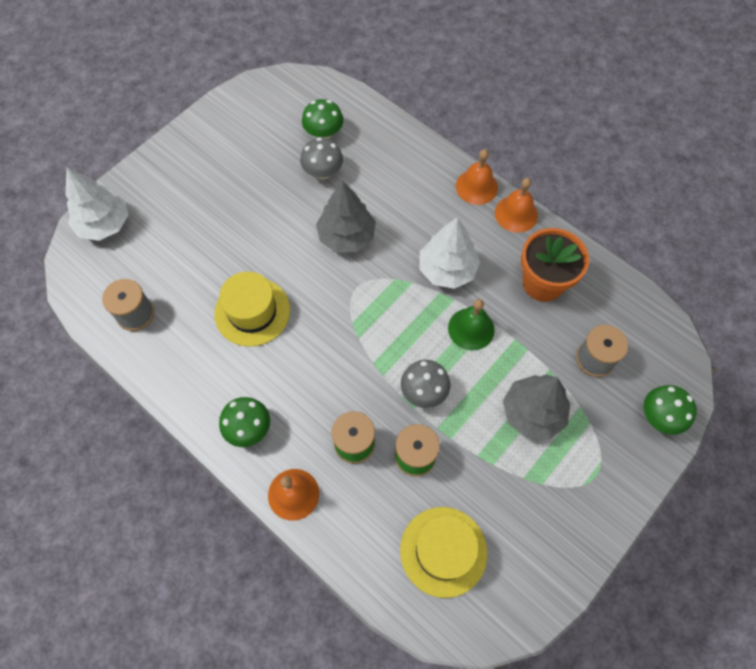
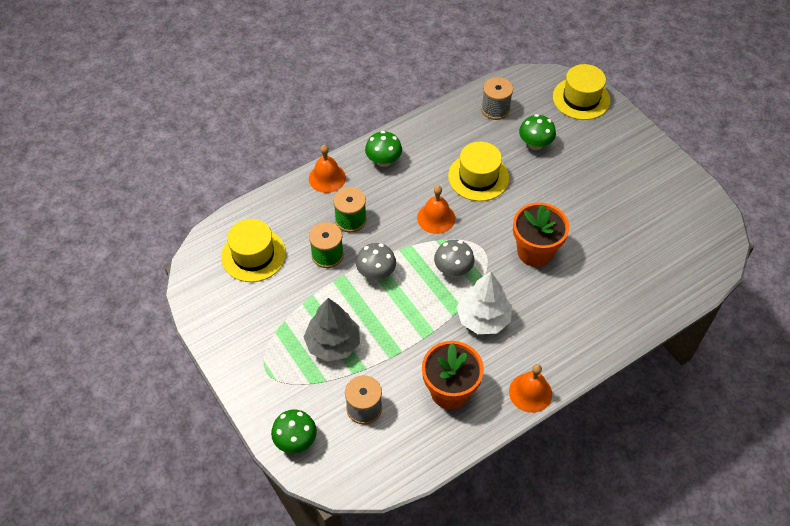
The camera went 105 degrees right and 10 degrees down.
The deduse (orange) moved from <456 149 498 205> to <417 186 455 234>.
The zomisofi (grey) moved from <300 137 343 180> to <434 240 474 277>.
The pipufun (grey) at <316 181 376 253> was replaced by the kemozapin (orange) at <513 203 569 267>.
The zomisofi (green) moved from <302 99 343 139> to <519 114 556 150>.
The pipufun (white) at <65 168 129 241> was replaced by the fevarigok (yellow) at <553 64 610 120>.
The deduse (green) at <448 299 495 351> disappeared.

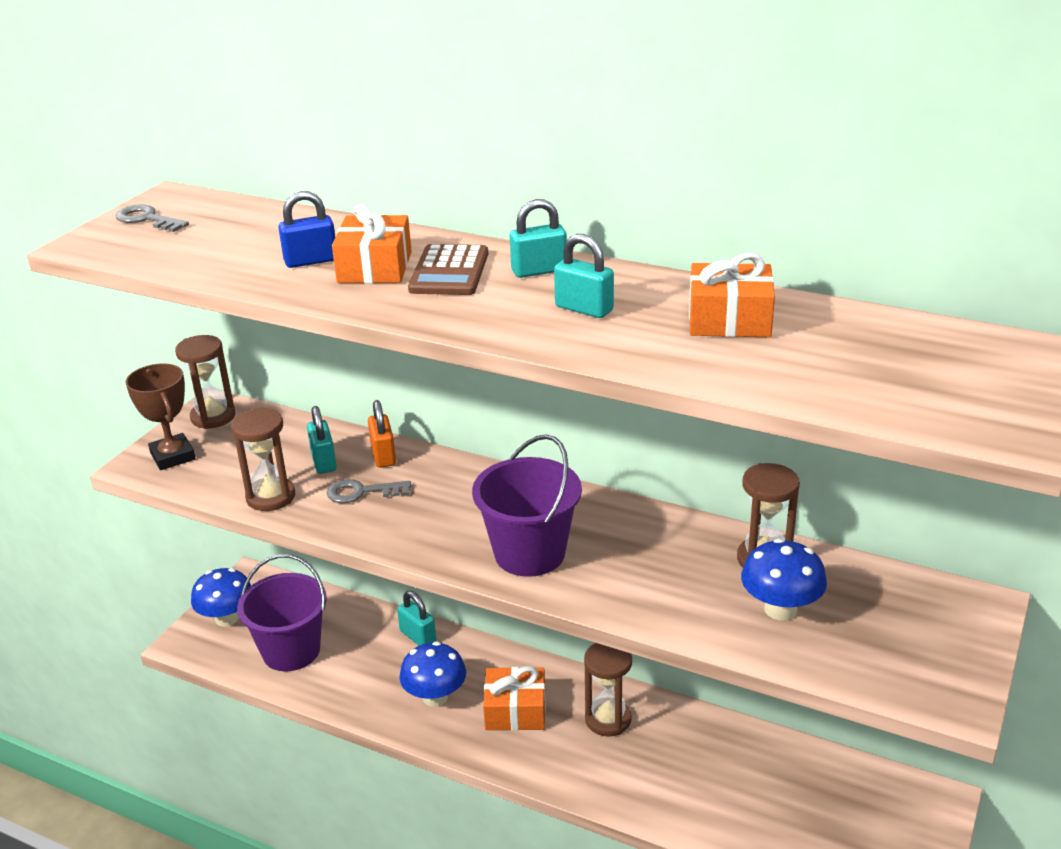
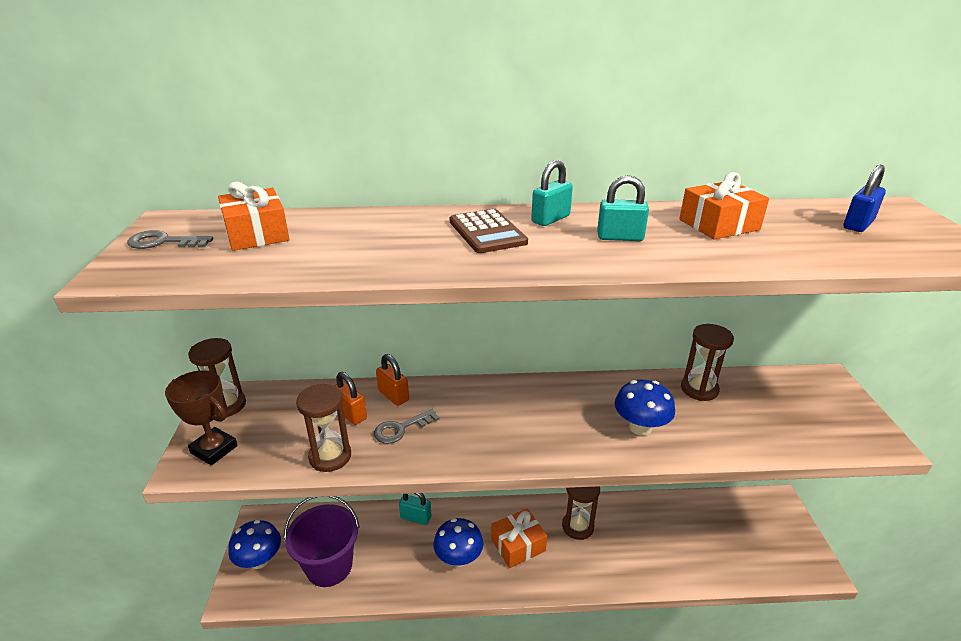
The camera went 30 degrees left and 0 degrees up.
The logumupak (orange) moved from <332 204 412 284> to <218 181 289 251>.
The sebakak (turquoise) at <307 406 337 474> became the sebakak (orange) at <334 372 367 425>.
The zomisofi (blue) moved from <741 538 827 620> to <615 380 675 436>.
The sebakak (blue) moved from <278 191 335 268> to <843 165 886 232>.
The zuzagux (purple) at <472 434 582 577> disappeared.

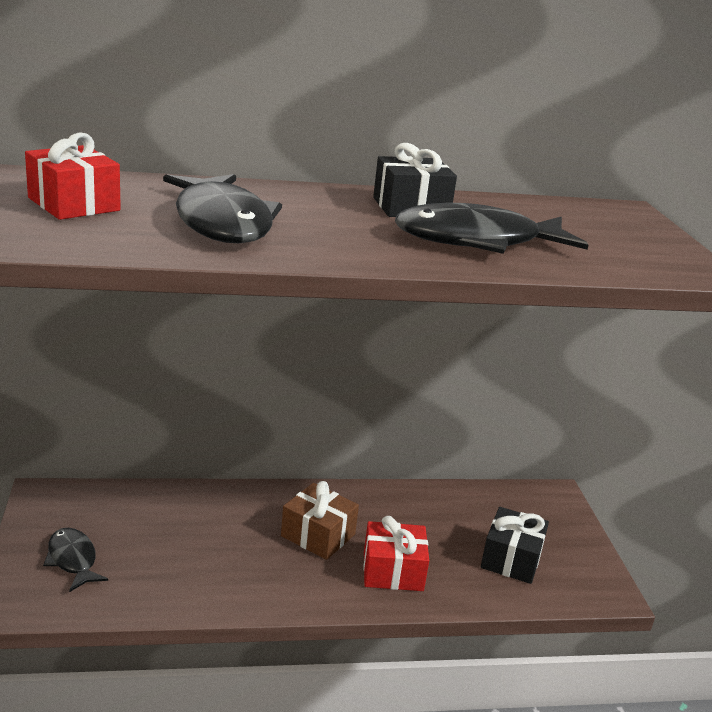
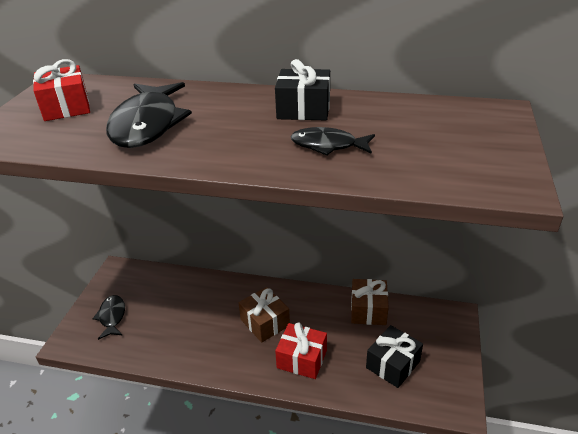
The camera went 25 degrees right and 10 degrees up.
The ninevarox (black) at <395 203 588 254> changed to 0.56 times the size.
The logumupak (brown) at <351 279 389 325> appeared.

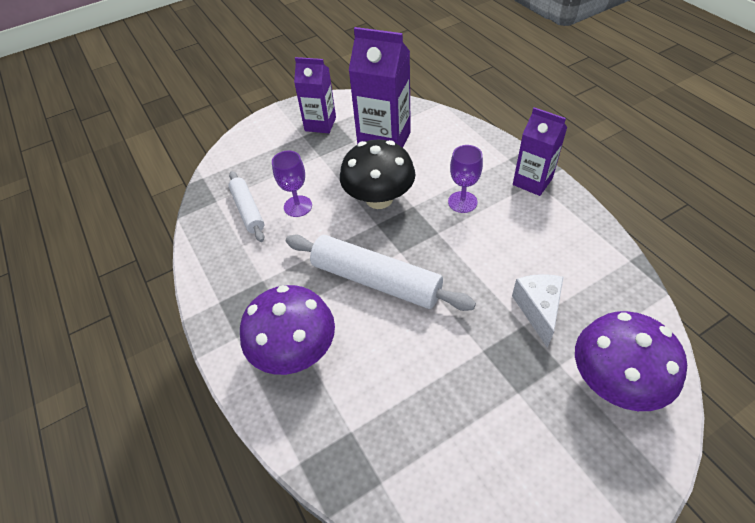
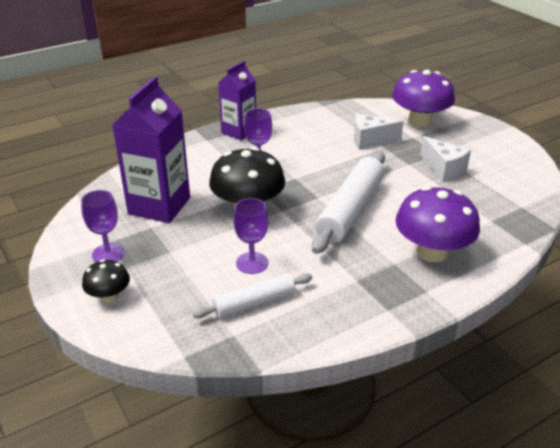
The camera went 95 degrees left and 15 degrees down.
The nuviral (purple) at <294 57 336 133> was replaced by the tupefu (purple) at <81 190 125 262>.
The zomisofi (black) at <82 259 130 303> appeared.
The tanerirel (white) at <420 136 471 182> appeared.

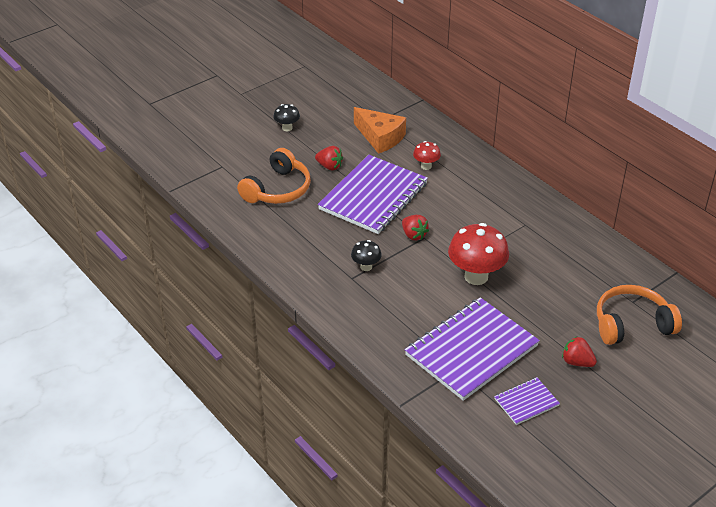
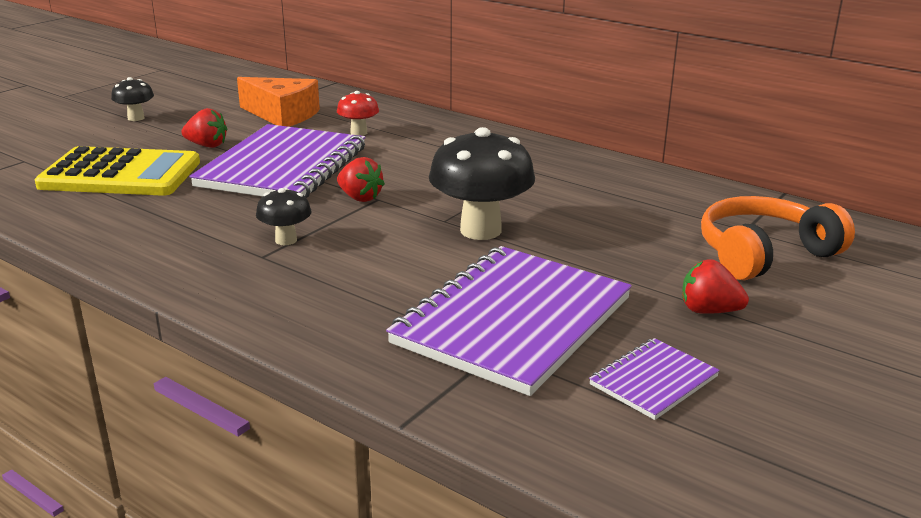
The camera went 15 degrees left and 15 degrees down.
The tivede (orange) at <237 148 311 204> was replaced by the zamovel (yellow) at <35 146 200 196>.
The zomisofi (red) at <448 223 509 285> became the zomisofi (black) at <429 127 535 240>.

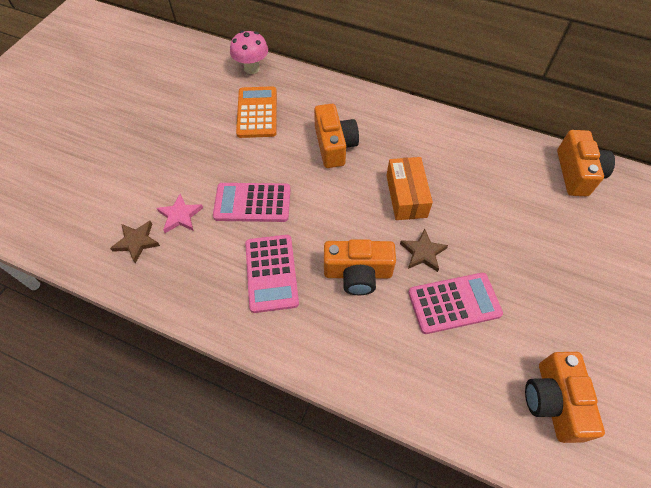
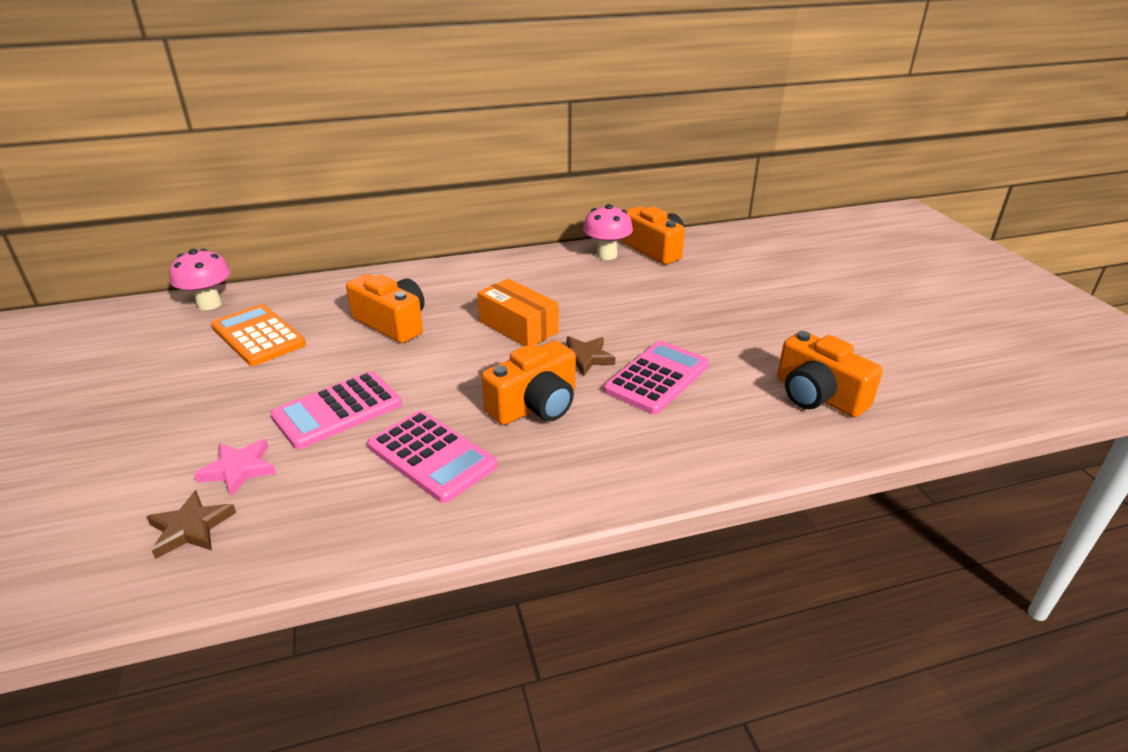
The camera went 40 degrees left and 25 degrees down.
The zomisofi (pink) at <583 204 633 260> appeared.

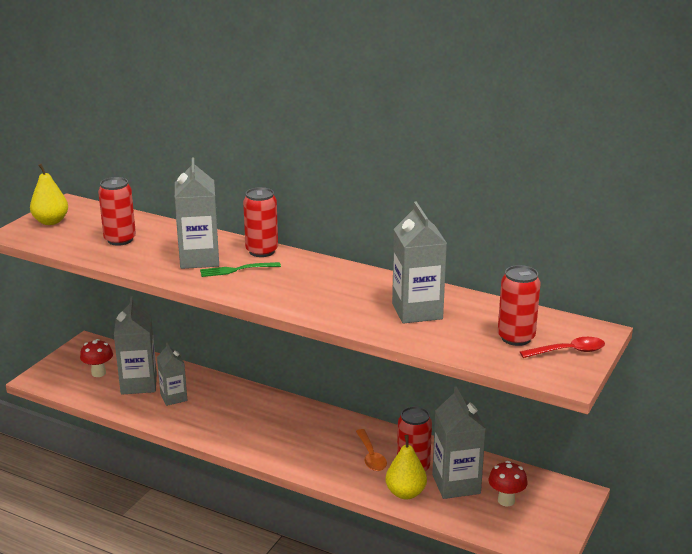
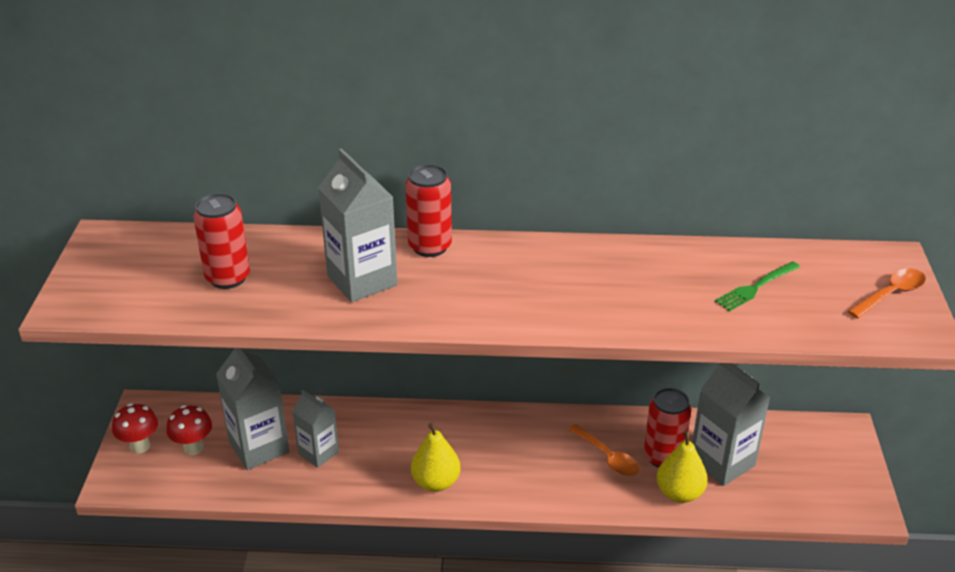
The camera went 25 degrees left and 10 degrees up.
The zomisofi (red) moved from <488 461 528 506> to <112 403 158 454>.
The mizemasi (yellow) moved from <30 164 68 225> to <411 423 460 492>.
The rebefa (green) moved from <200 262 281 277> to <715 261 800 311>.
The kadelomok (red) at <520 337 605 358> became the kadelomok (orange) at <848 269 926 319>.
The nuviral (grey) at <392 202 447 324> disappeared.
The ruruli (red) at <498 265 541 346> disappeared.

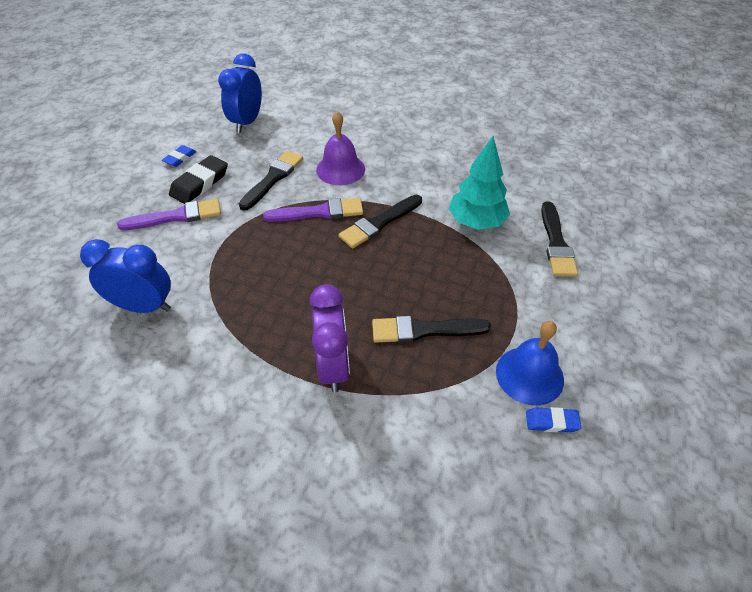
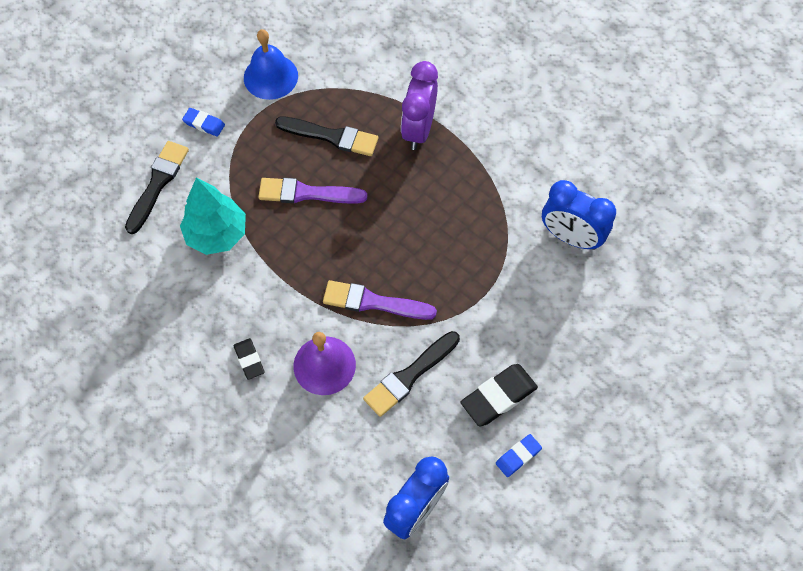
The camera went 160 degrees left and 15 degrees up.
The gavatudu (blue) moved from <526 407 581 432> to <182 108 225 137>.
The gavatudu (black) at <234 338 265 380> appeared.
The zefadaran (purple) moved from <117 199 221 230> to <258 178 367 203>.
The zefadaran (black) at <339 195 422 248> disappeared.

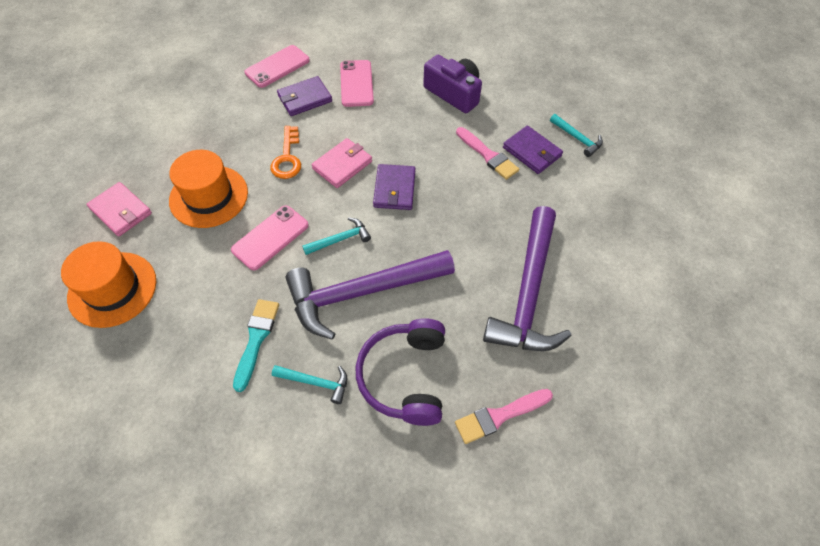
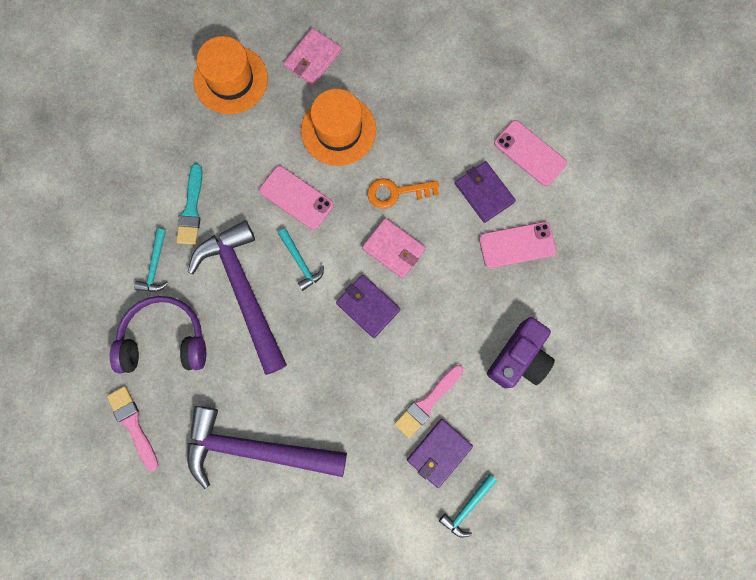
The camera went 85 degrees right and 20 degrees up.
The zefadaran (turquoise) at <233 299 279 392> turned 90 degrees clockwise.
The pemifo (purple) at <373 164 416 210> turned 45 degrees clockwise.

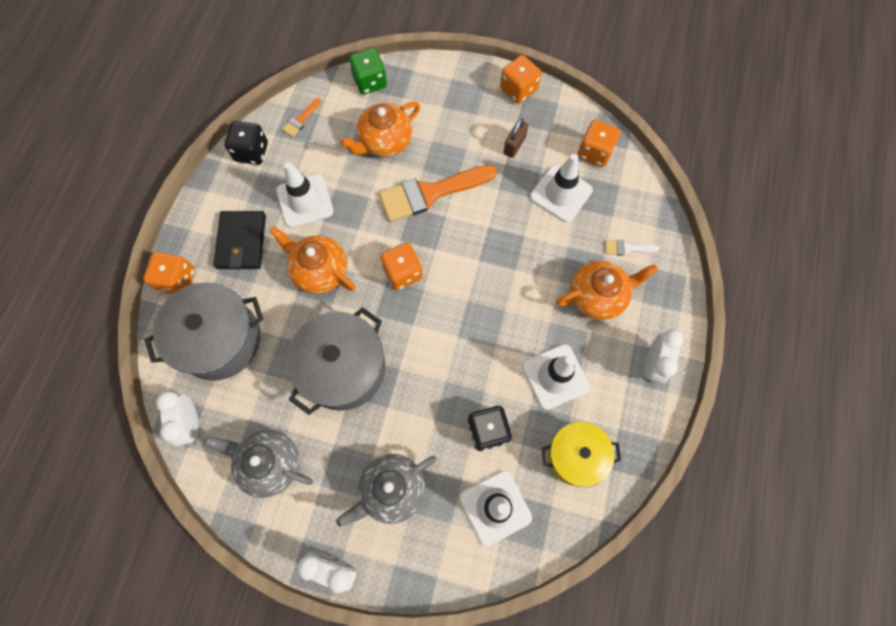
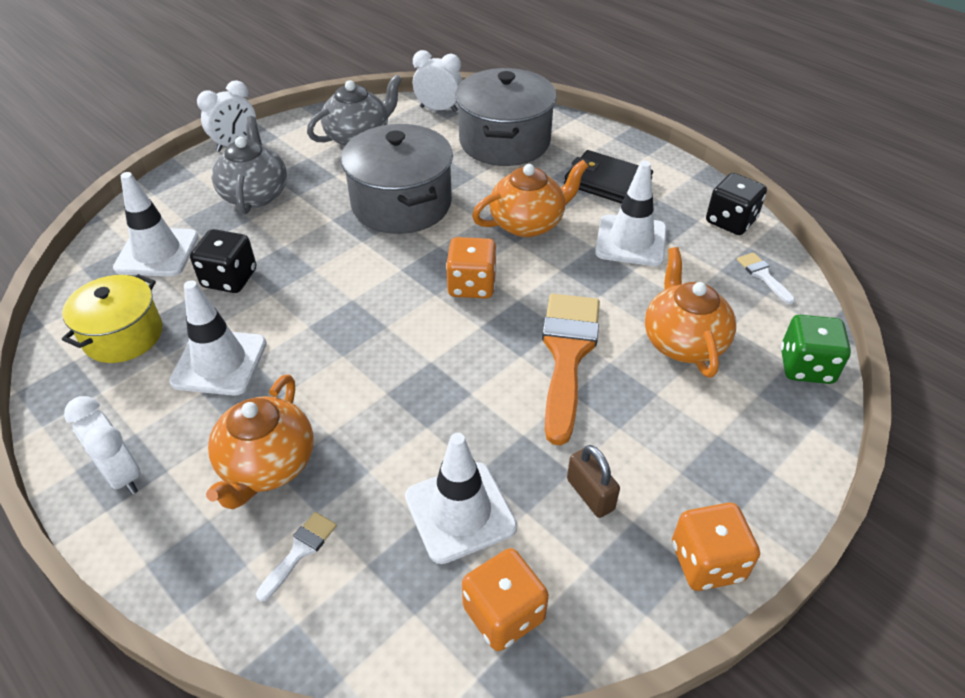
The camera went 120 degrees right and 25 degrees down.
The zefadaran (orange) at <282 98 321 137> became the zefadaran (white) at <737 252 795 304>.
The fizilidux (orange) at <143 252 195 294> disappeared.

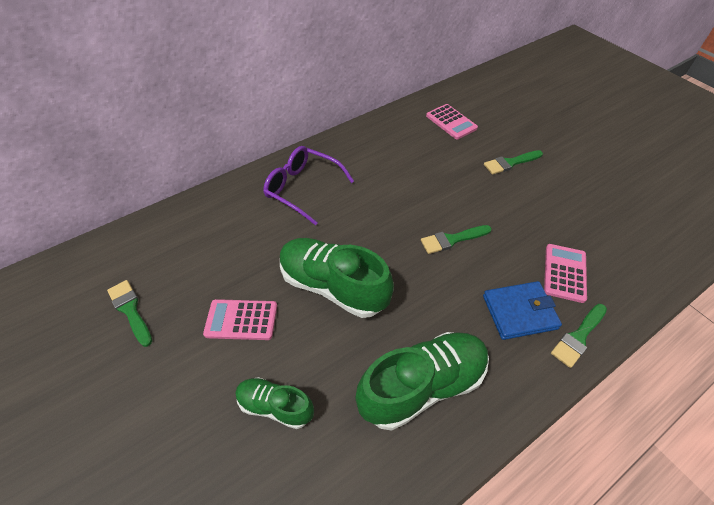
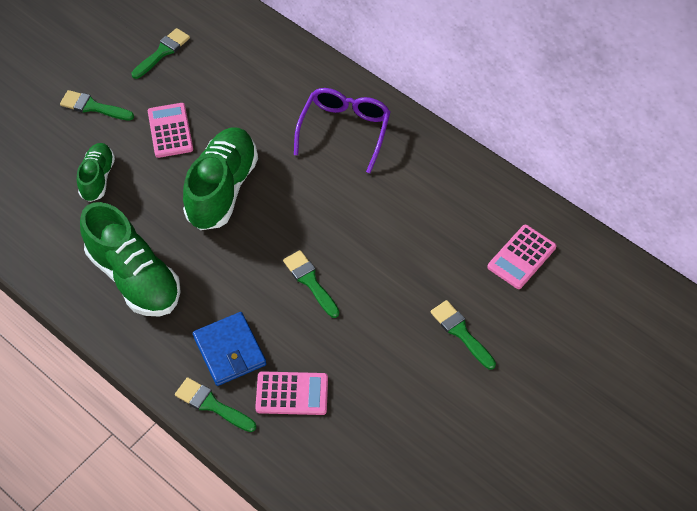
The camera went 75 degrees right and 5 degrees up.
The zefadaran (green) at <60 90 134 121> appeared.

